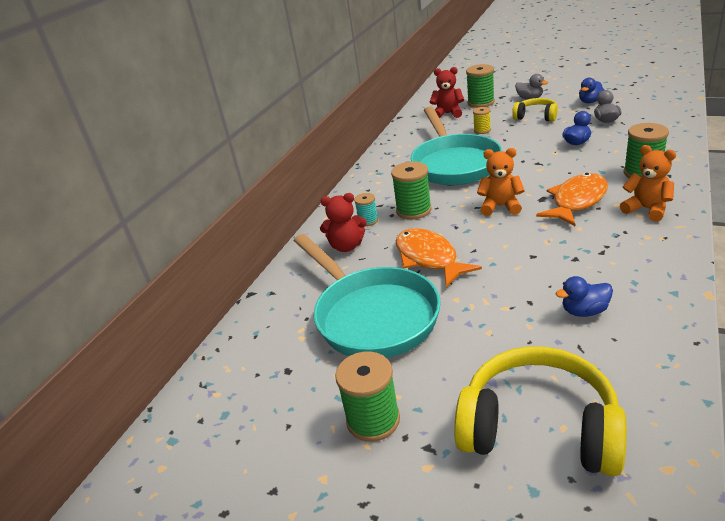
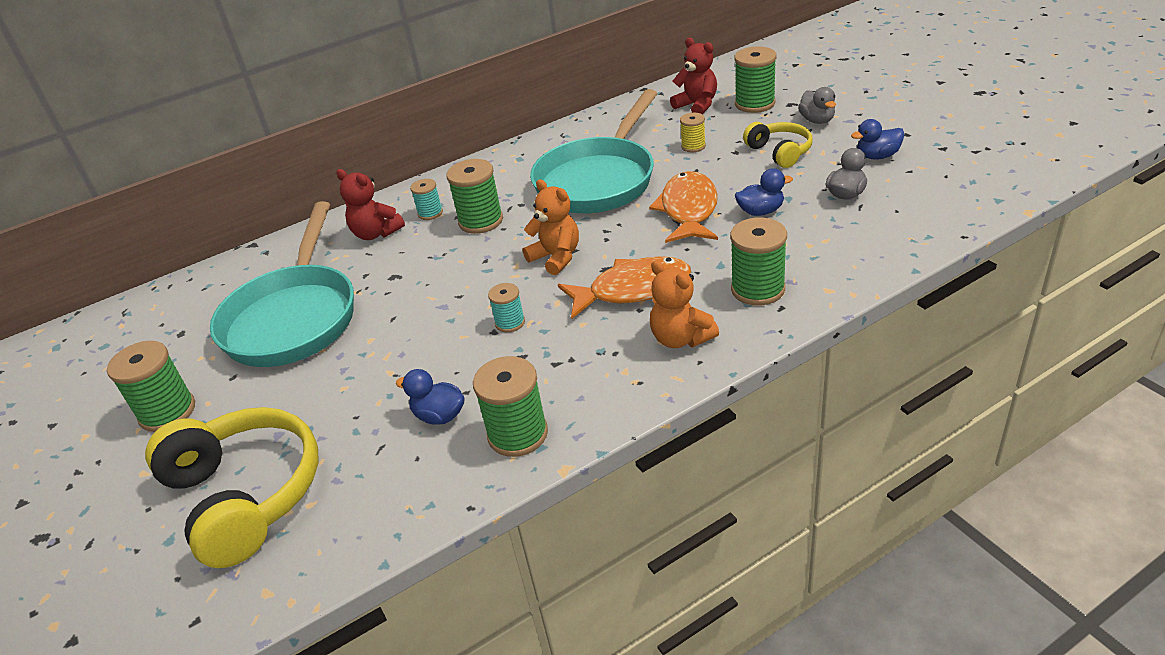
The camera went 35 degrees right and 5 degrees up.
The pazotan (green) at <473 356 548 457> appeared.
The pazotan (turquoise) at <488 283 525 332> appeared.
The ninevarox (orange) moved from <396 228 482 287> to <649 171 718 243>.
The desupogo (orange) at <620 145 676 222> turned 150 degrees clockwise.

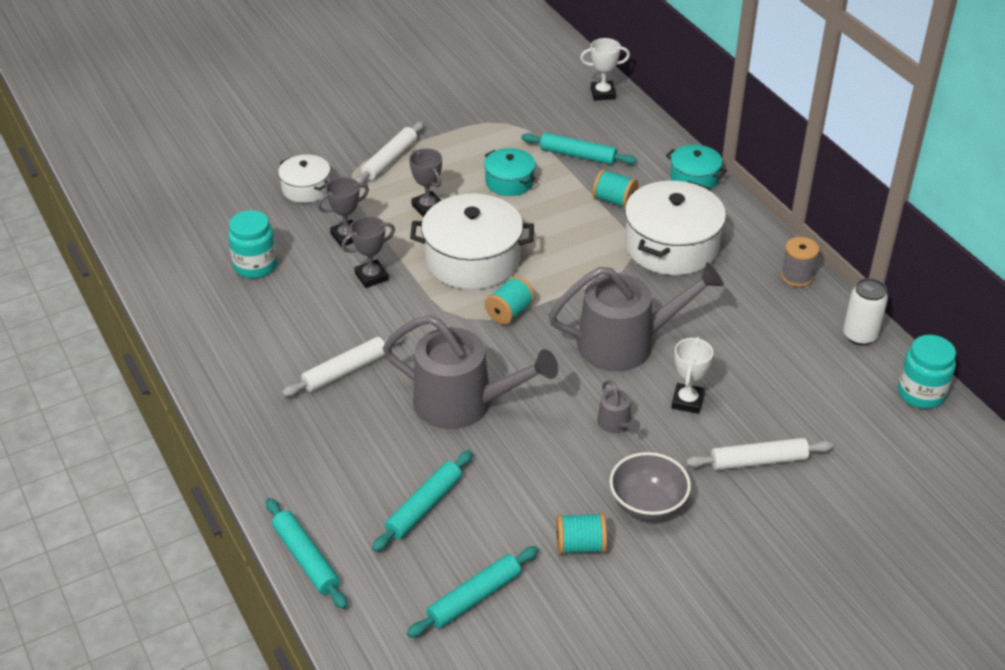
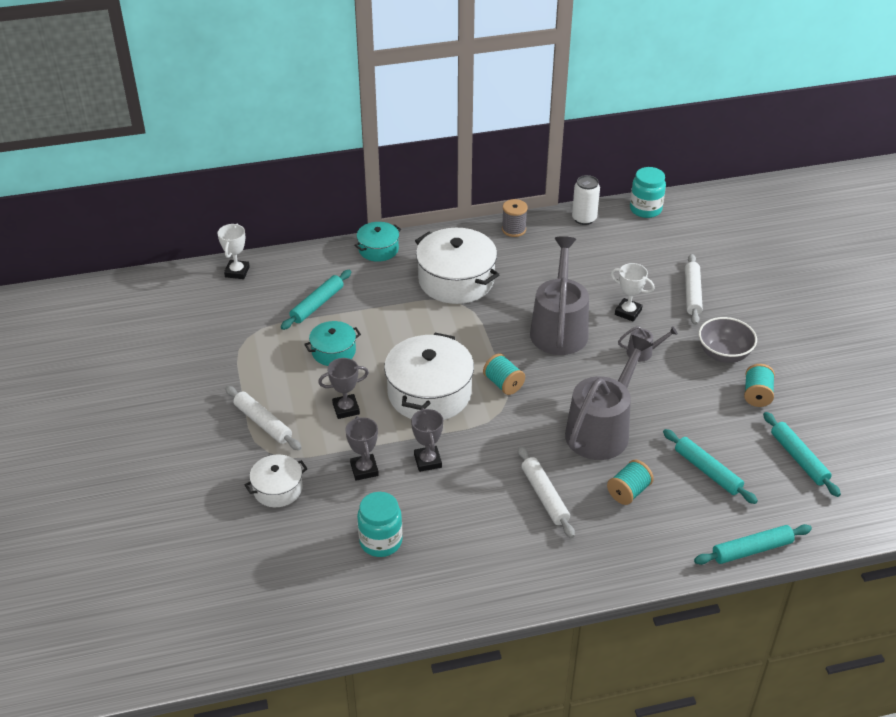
The camera went 75 degrees left and 0 degrees up.
The pazotan (turquoise) moved from <593 169 638 208> to <607 460 654 505>.

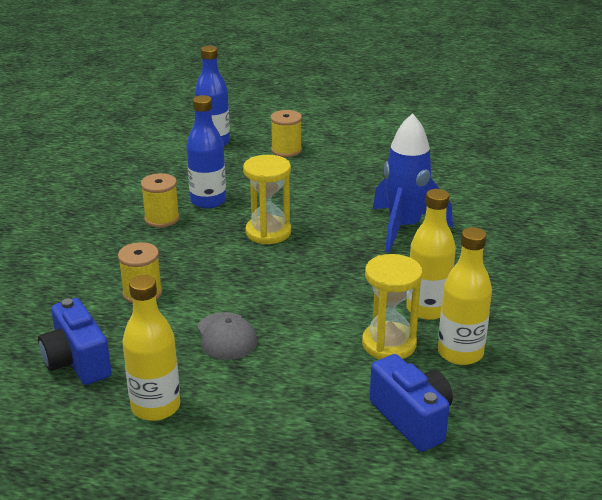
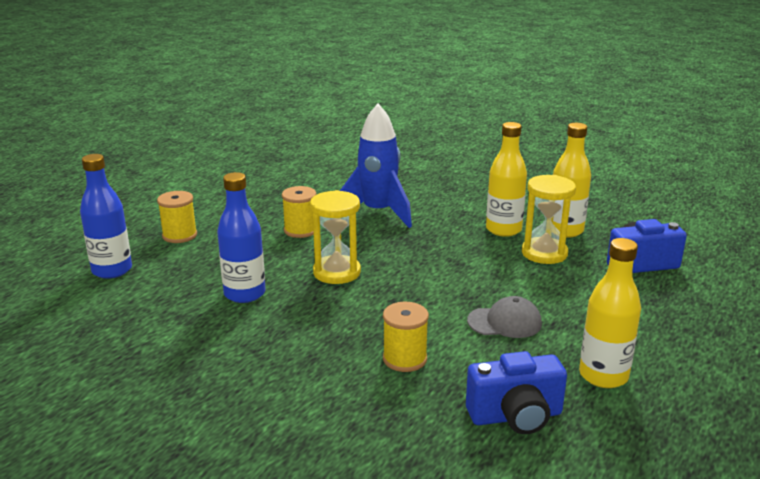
The camera went 70 degrees left and 5 degrees down.
The pazotan (yellow) moved from <141 173 180 228> to <282 186 317 238>.

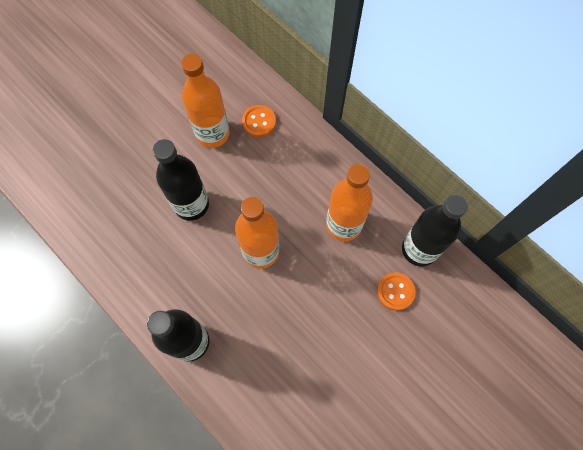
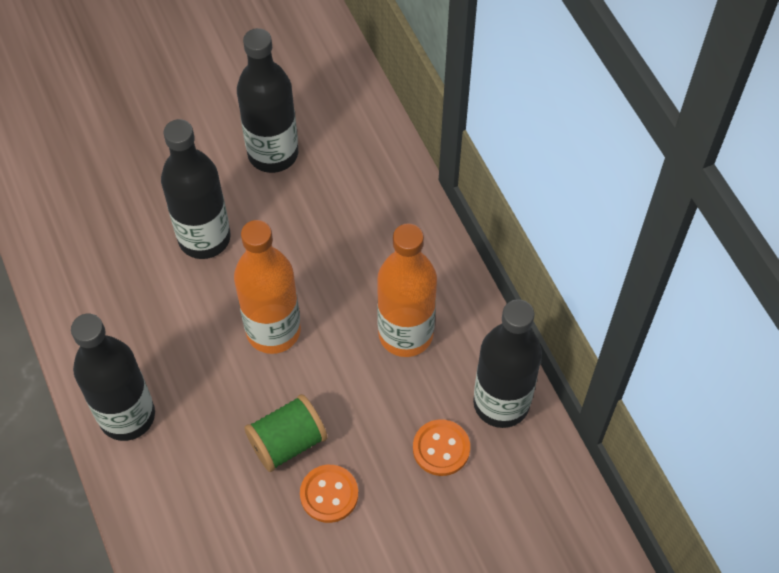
The camera went 20 degrees right and 10 degrees down.
The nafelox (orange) at <181 54 229 148> became the nafelox (black) at <237 28 298 173>.
The pazotan (green) at <244 394 327 472> appeared.
The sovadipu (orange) moved from <242 105 276 137> to <300 465 358 523>.

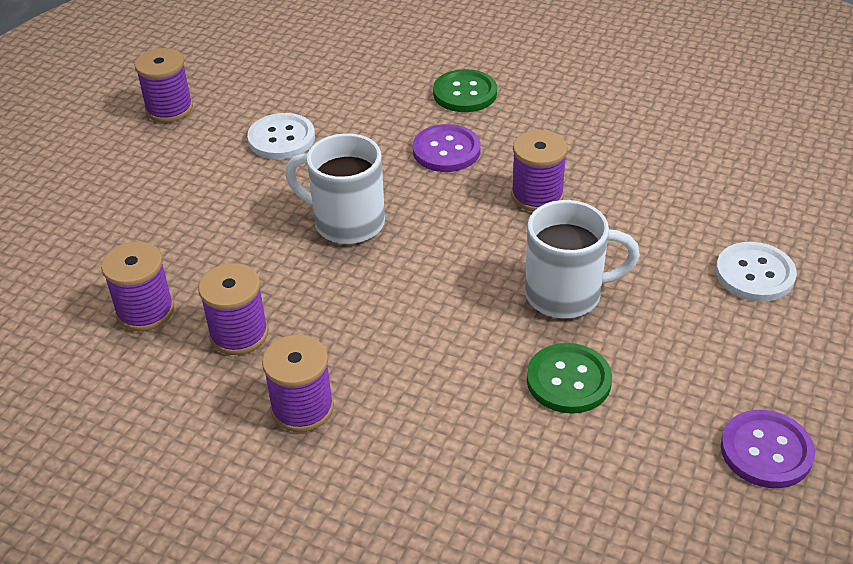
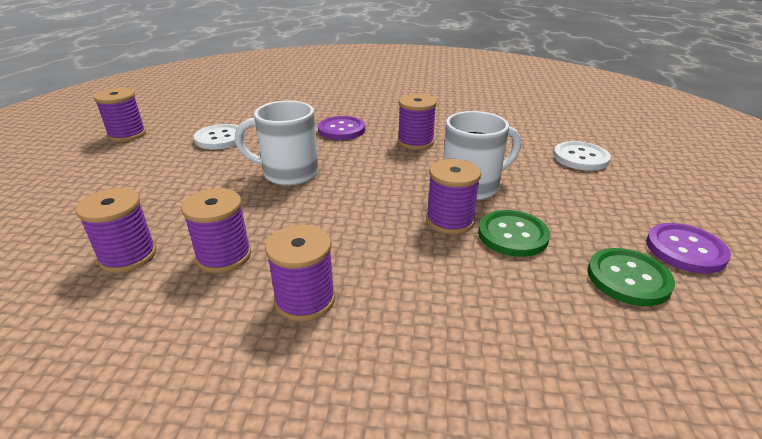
The camera went 20 degrees left and 10 degrees down.
The pazotan (purple) at <426 159 481 234> appeared.
The sovadipu (green) moved from <433 69 497 112> to <587 248 675 306>.

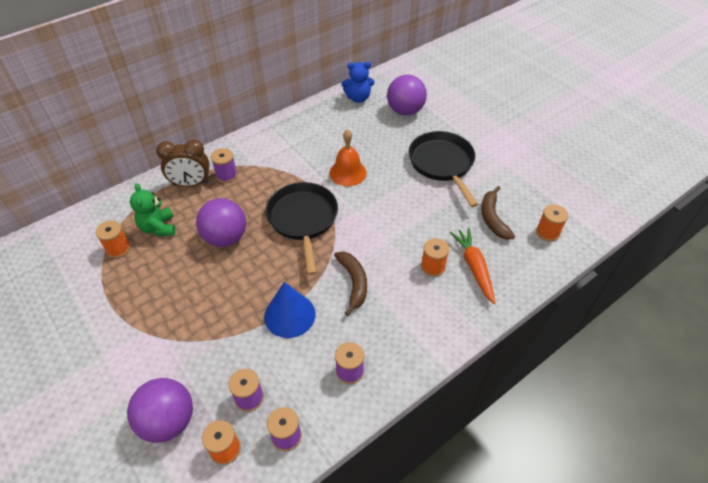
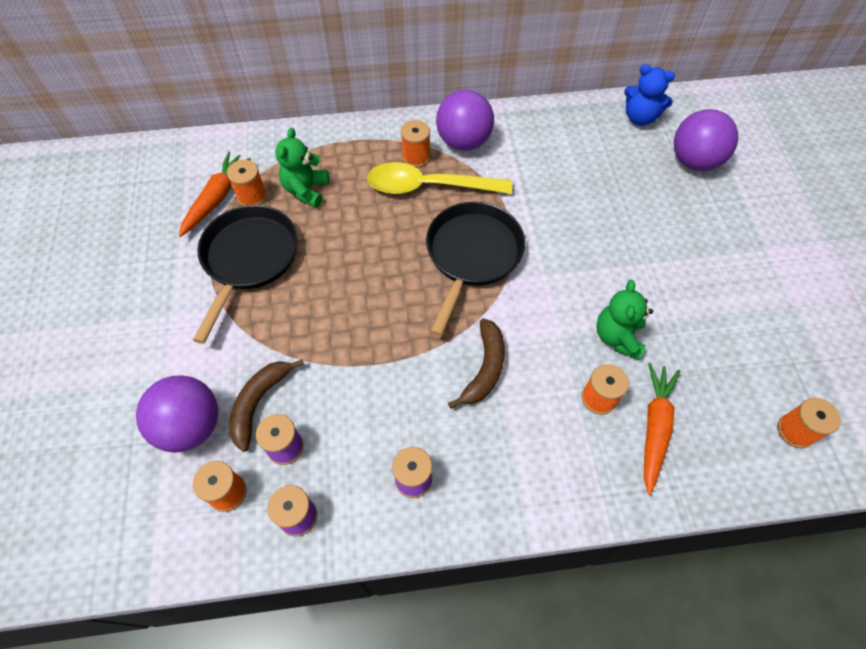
The camera went 30 degrees right and 10 degrees up.
The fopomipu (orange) at <179 151 251 237> appeared.
The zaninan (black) moved from <408 131 478 207> to <193 205 298 344>.
The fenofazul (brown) moved from <481 186 515 240> to <229 359 304 452>.
The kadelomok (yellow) at <367 162 512 194> appeared.
The pazotan (purple) at <211 148 238 183> became the pazotan (orange) at <401 120 430 168>.
The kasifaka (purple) moved from <196 198 246 247> to <436 90 494 151>.
The desupogo (green) at <596 280 653 360> appeared.
The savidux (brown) at <156 139 209 187> disappeared.
The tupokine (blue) at <264 282 316 338> disappeared.
The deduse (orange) at <329 129 367 186> disappeared.

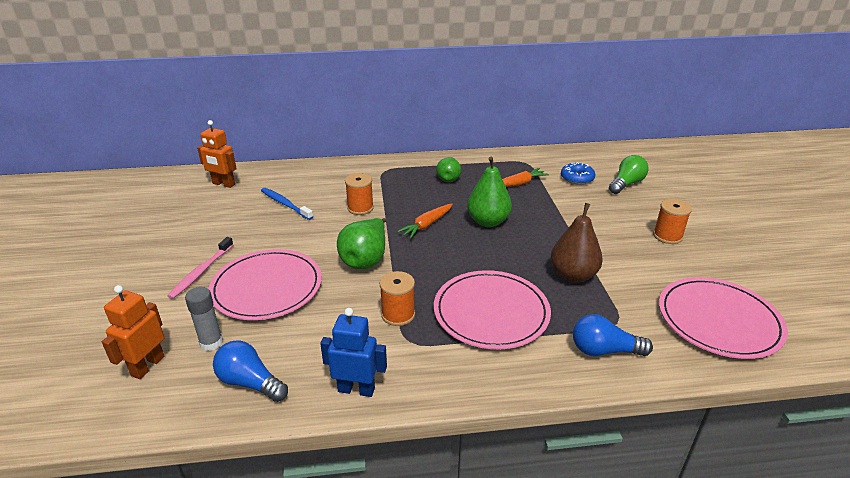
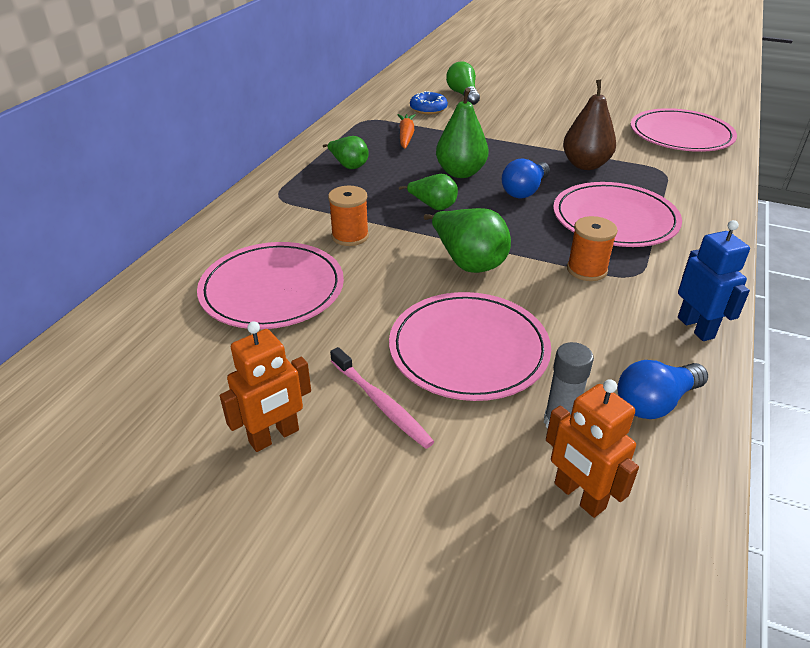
The camera went 60 degrees left and 5 degrees up.
The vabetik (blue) at <261 188 313 220> was replaced by the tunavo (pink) at <197 242 344 329>.
The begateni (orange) moved from <197 120 237 188> to <220 321 311 452>.
The fopomipu (orange) at <397 203 453 239> was replaced by the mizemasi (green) at <399 174 458 210>.
The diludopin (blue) moved from <573 314 653 356> to <502 159 550 199>.
The begateni (blue) at <320 308 387 397> turned 120 degrees clockwise.
The pazotan (orange) at <653 199 692 244> disappeared.

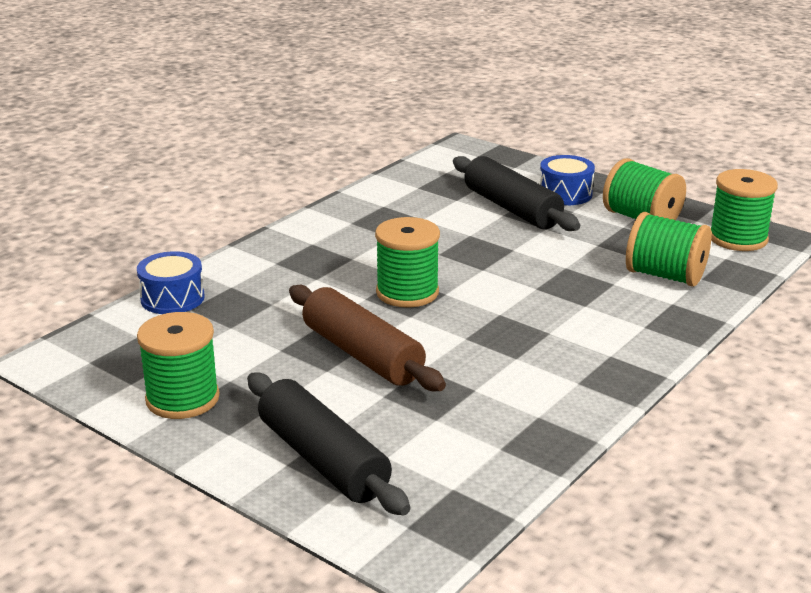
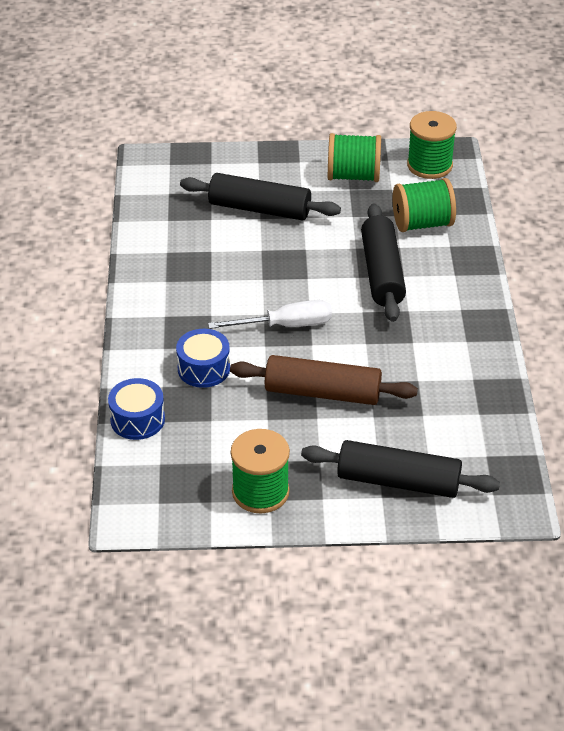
The camera went 40 degrees left and 15 degrees up.
The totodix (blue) moved from <540 155 595 205> to <176 329 230 388>.
The pazotan (green) at <375 217 440 308> was replaced by the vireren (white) at <208 300 332 329>.
The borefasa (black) at <361 203 406 322> appeared.

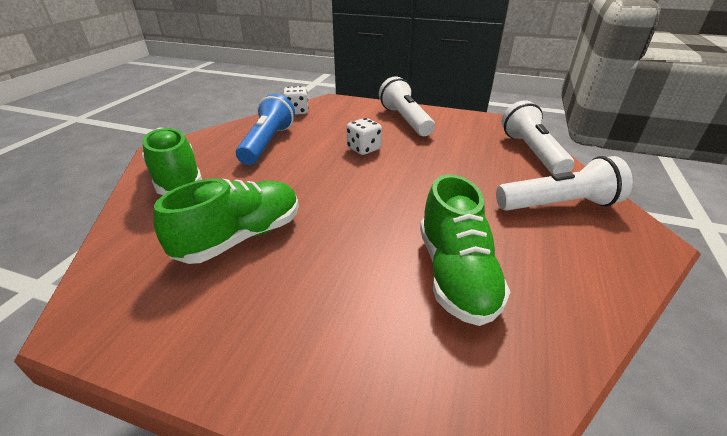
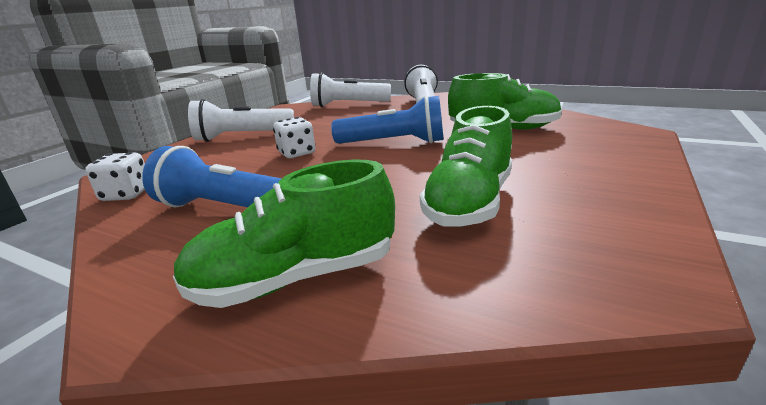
The camera went 80 degrees left and 10 degrees down.
The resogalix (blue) at <331 95 444 144> appeared.
The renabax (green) at <153 178 299 264> turned 120 degrees counterclockwise.

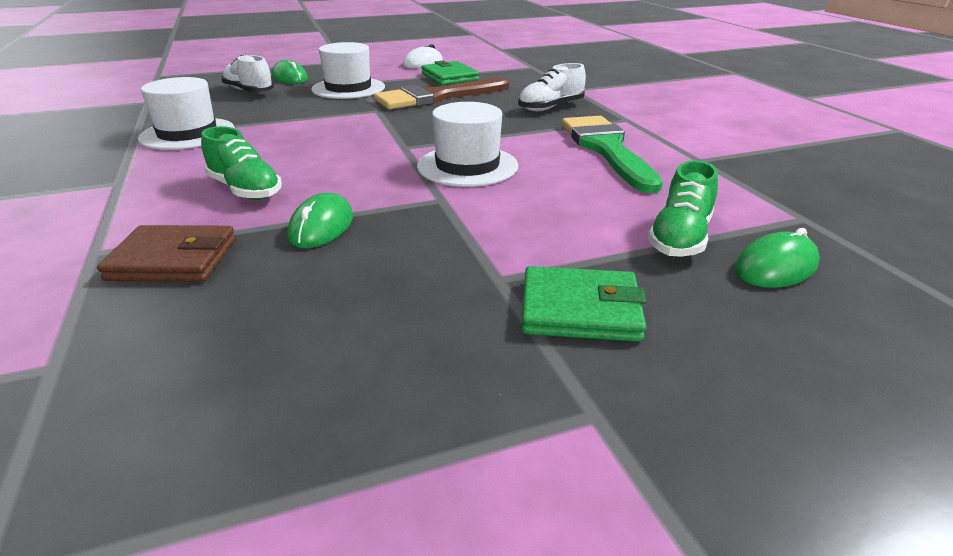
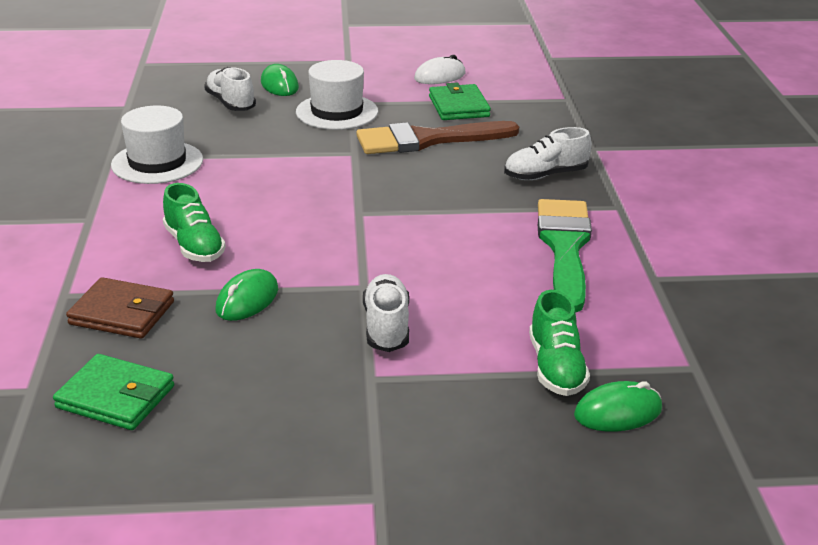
The camera went 15 degrees right and 0 degrees up.
The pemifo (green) moved from <522 266 646 342> to <53 354 174 430>.
The renabax (white) at <363 274 409 352> appeared.
The renabax (green) at <648 160 718 257> turned 45 degrees counterclockwise.
The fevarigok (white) at <417 102 518 187> disappeared.

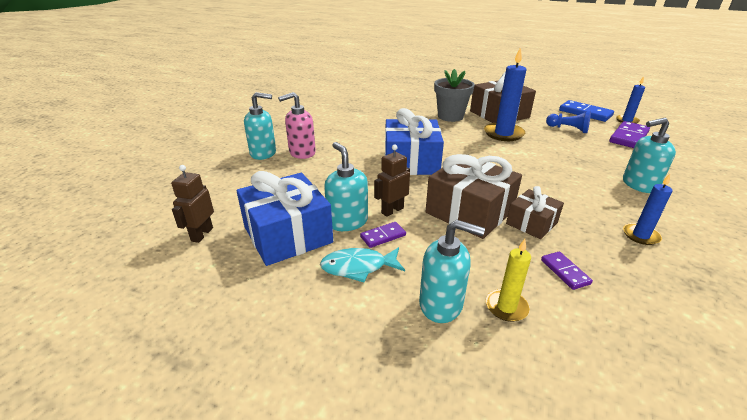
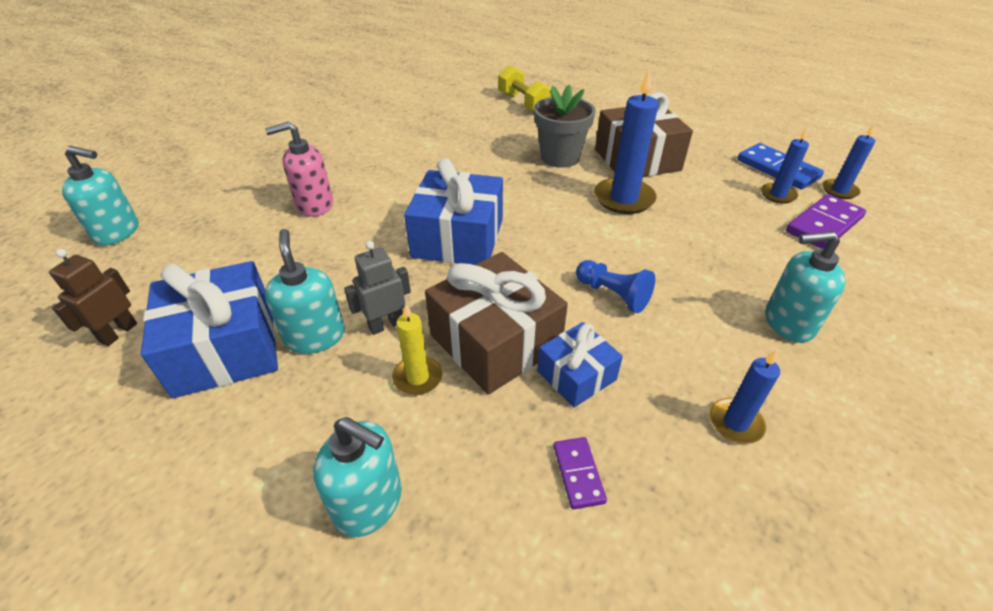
The camera went 10 degrees right and 10 degrees up.
The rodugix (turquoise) moved from <244 92 276 160> to <62 146 139 245>.
The begateni (brown) at <374 145 410 217> became the begateni (grey) at <344 241 411 335>.
The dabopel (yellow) moved from <486 239 531 322> to <392 304 443 395>.
The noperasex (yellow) at <498 65 552 112> appeared.
The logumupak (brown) at <506 186 564 239> became the logumupak (blue) at <537 322 623 407>.
The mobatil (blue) moved from <546 110 591 133> to <576 260 655 313>.
The dabopel (blue) at <761 128 809 204> appeared.
The ninevarox (turquoise) at <320 247 405 282> disappeared.
The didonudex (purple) at <360 222 406 248> disappeared.

